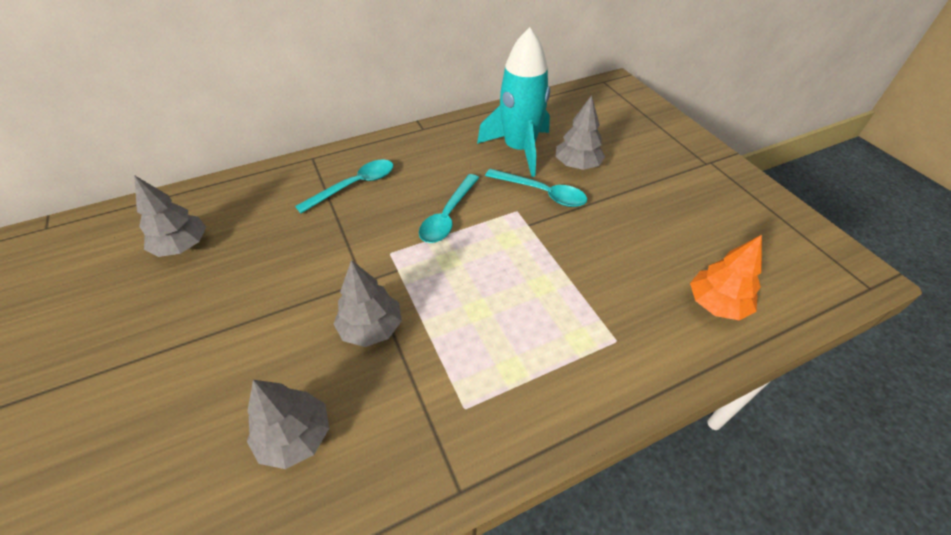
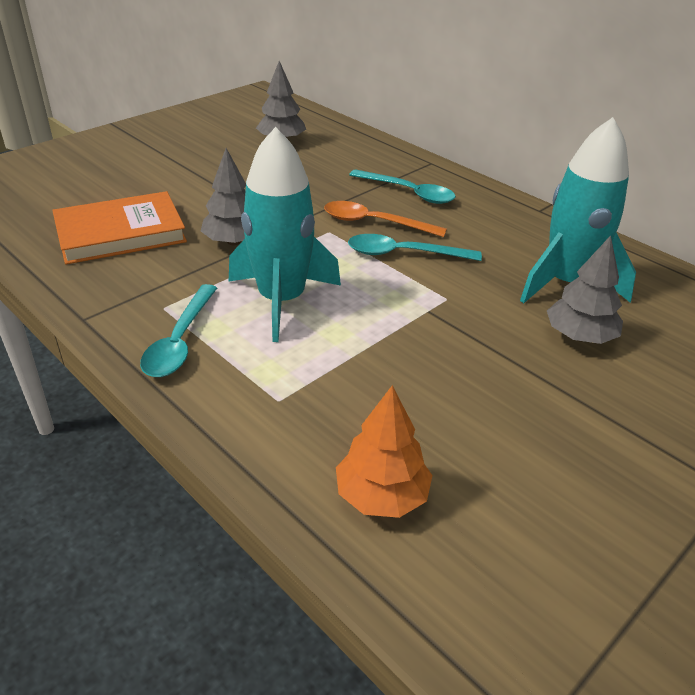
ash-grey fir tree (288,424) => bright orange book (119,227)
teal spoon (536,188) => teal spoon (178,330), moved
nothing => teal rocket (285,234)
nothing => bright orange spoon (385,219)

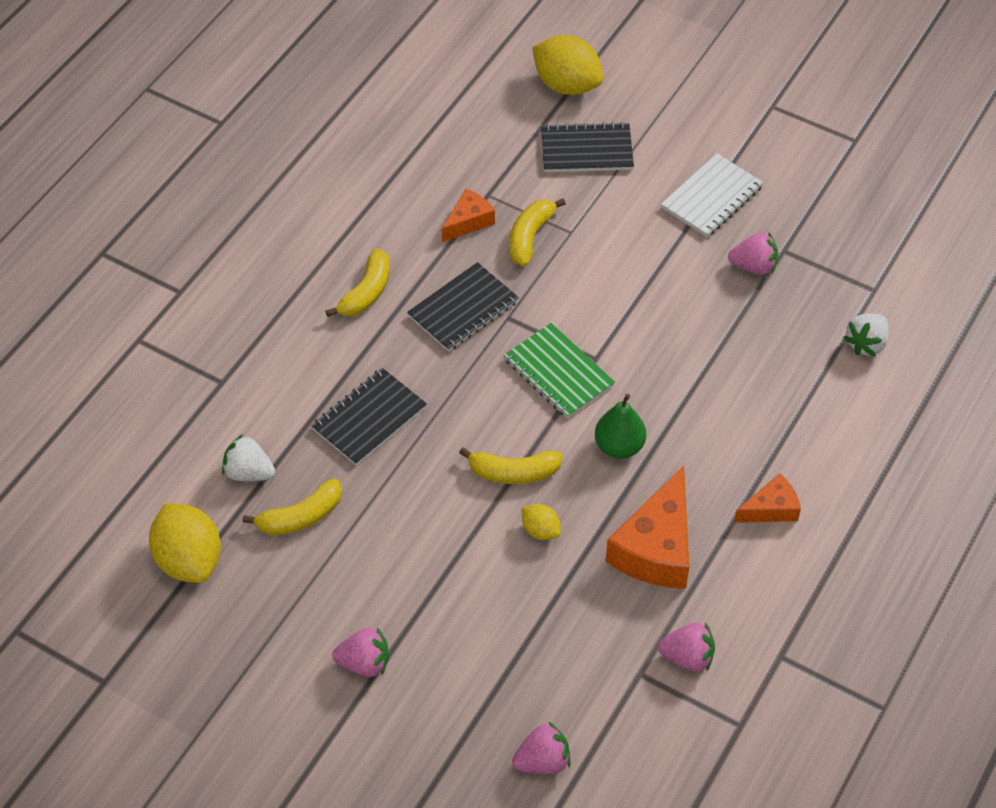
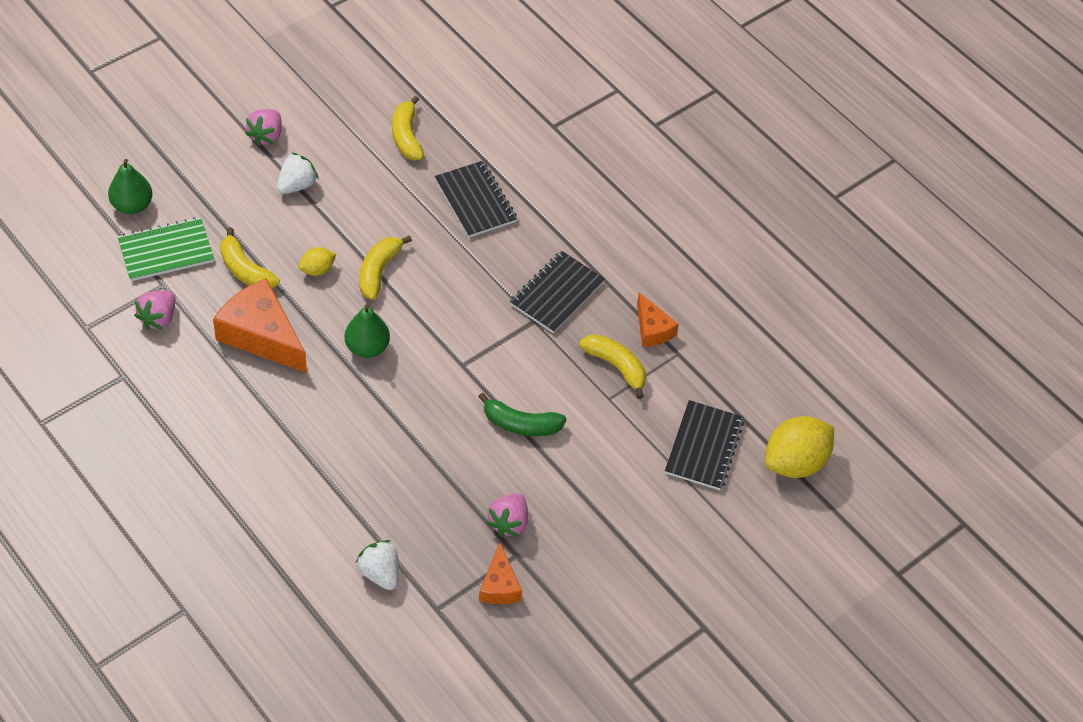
golden toy lemon (185,543) => nothing
snow-white strawberry (248,457) => snow-white strawberry (297,173), moved
golden toy banana (358,283) => golden toy banana (250,258), moved
ebony exercise book (463,307) => ebony exercise book (557,292), 60 degrees clockwise
emerald exercise book (559,370) => emerald exercise book (166,249), moved
pink strawberry (541,748) => emerald pear fruit (130,186)
snow-white exercise book (712,195) => nothing
bright orange cheese wedge (767,498) => bright orange cheese wedge (500,573), moved
nothing => emerald toy banana (522,414)

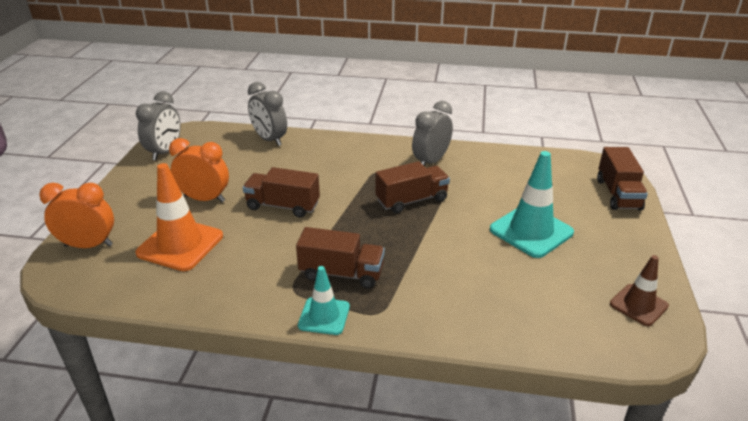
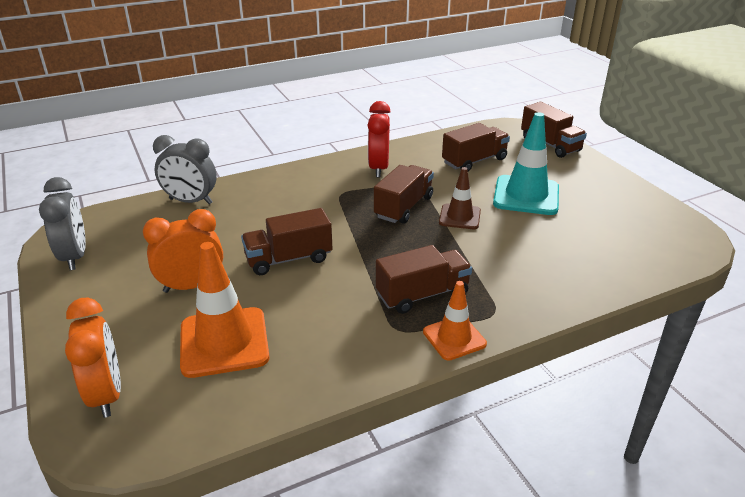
bright orange bedside clock (76,215) => bright orange bedside clock (93,358), 105 degrees clockwise
teal road cone (324,300) => bright orange road cone (455,320)
ash-grey bedside clock (432,133) => crimson bedside clock (379,139)
dark brown road cone (639,290) => dark brown road cone (460,198), moved
nothing => dark brown lorry (476,147)

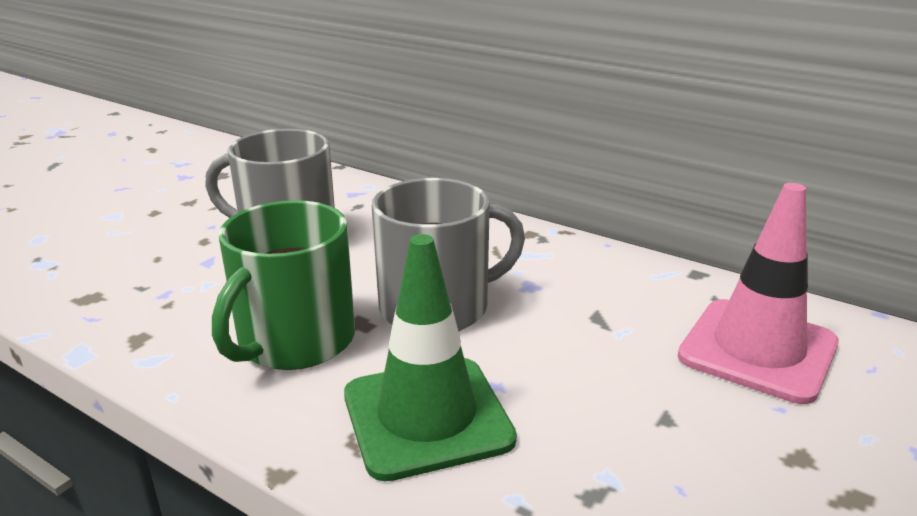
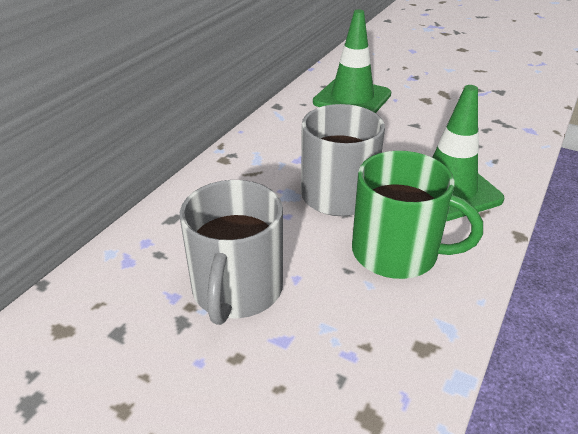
pink road cone (758,293) => emerald road cone (352,61)

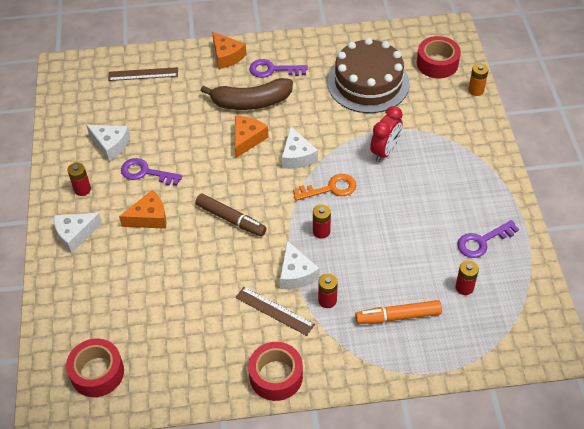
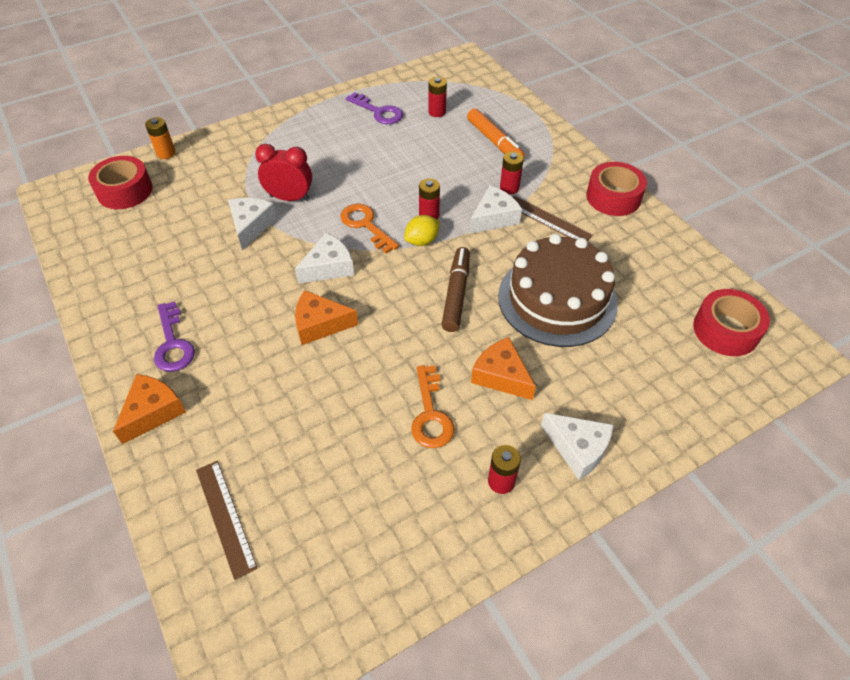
snow-white cheese wedge (108,143) => snow-white cheese wedge (252,224), moved
royal purple door key (151,172) => bright orange door key (433,406)
dark brown toy banana (247,94) => nothing
dark brown measuring stick (275,311) => dark brown measuring stick (553,218), 60 degrees counterclockwise
dark brown cake (369,75) => dark brown cake (558,290), moved
nothing => golden toy lemon (422,230)

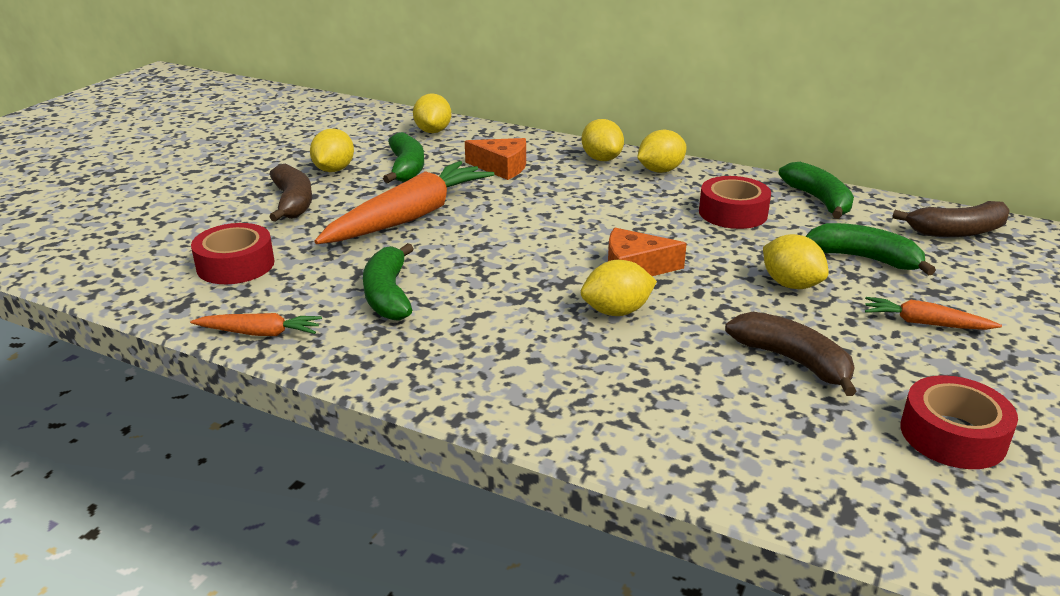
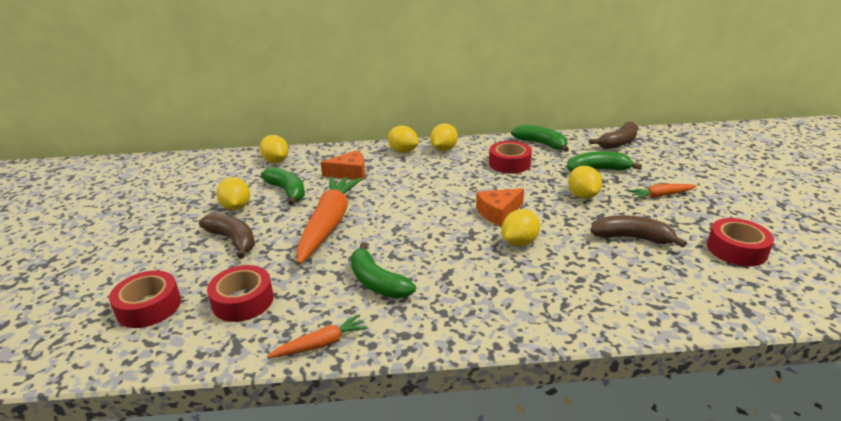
golden toy lemon (796,261) => golden toy lemon (585,182), 60 degrees clockwise
nothing => crimson roll of tape (145,299)

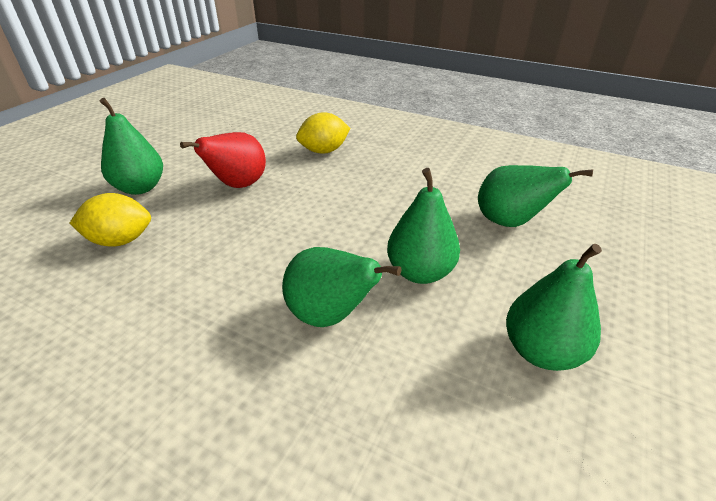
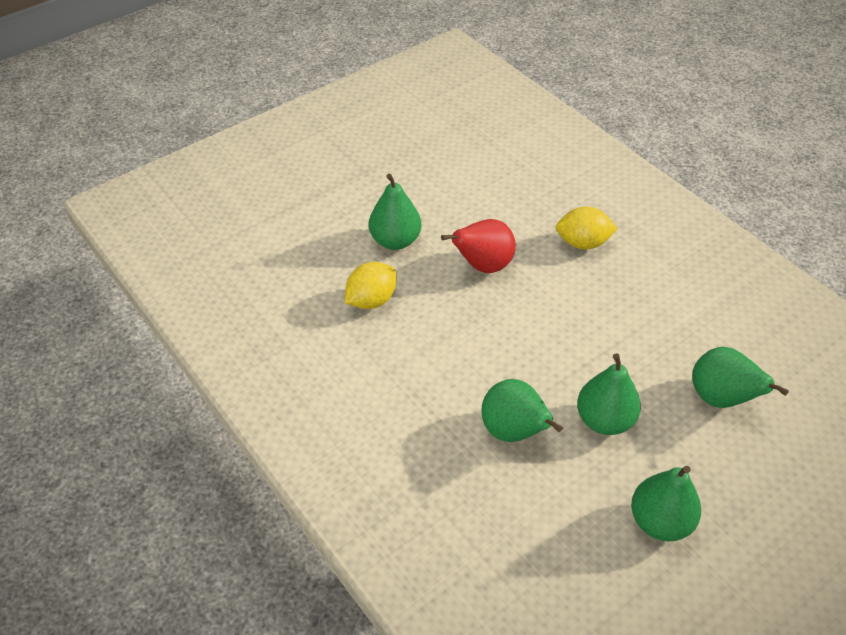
golden toy lemon (110,220) => golden toy lemon (370,285), 60 degrees counterclockwise

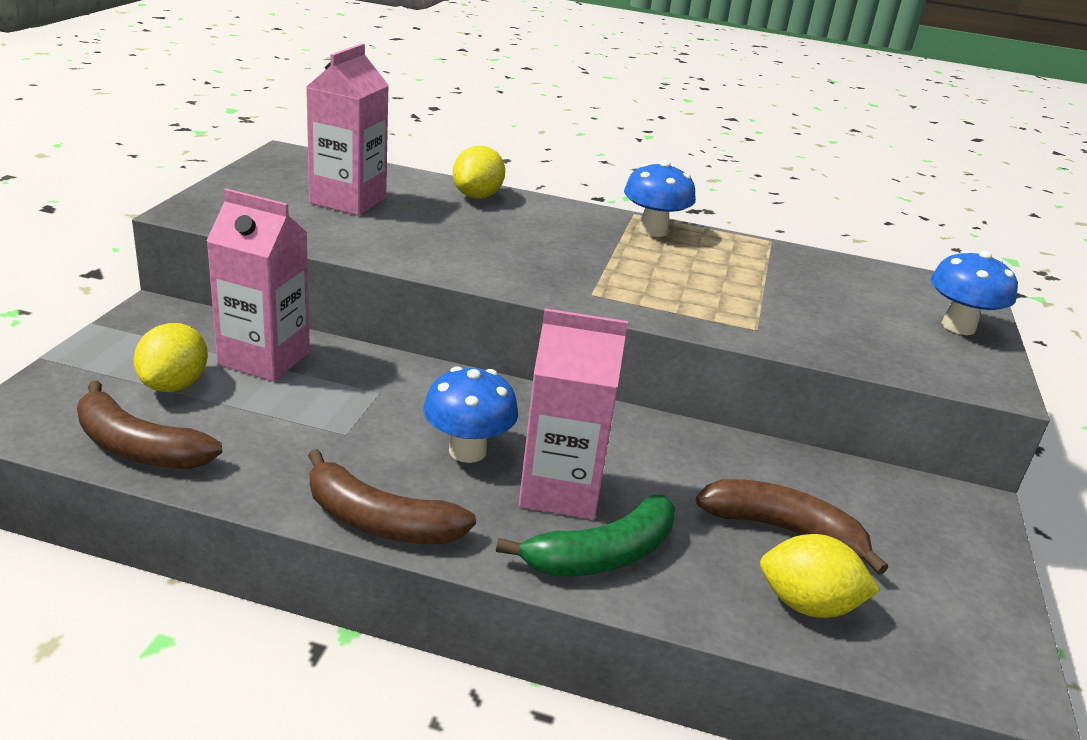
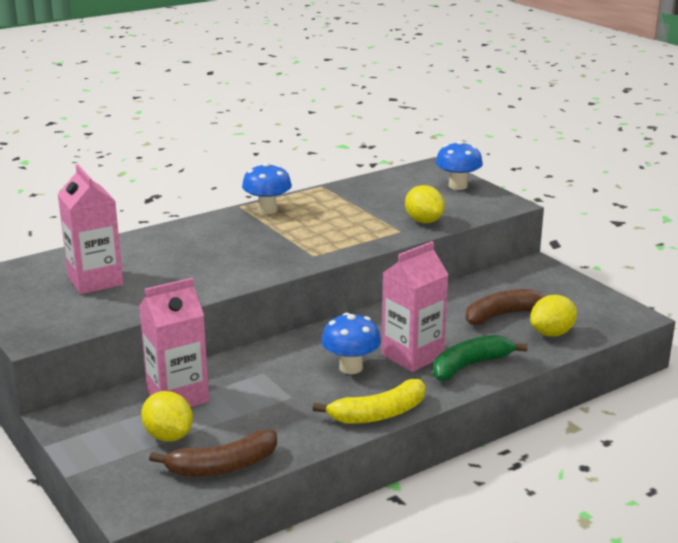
dark brown toy banana (392,496) => golden toy banana (369,401)
golden toy lemon (479,172) => golden toy lemon (425,204), moved
emerald toy banana (585,535) => emerald toy banana (480,358), 135 degrees counterclockwise

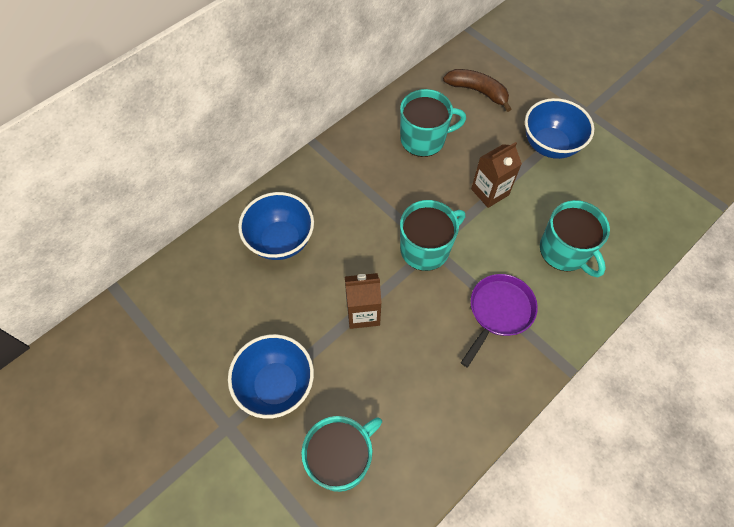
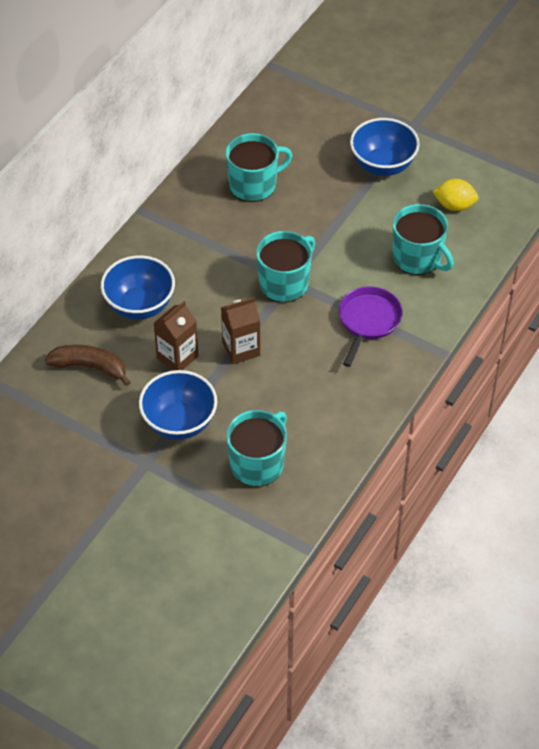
dark brown toy banana (477,90) => dark brown toy banana (88,365), moved
dark brown carton (496,175) => dark brown carton (175,336), moved
nothing => golden toy lemon (455,195)

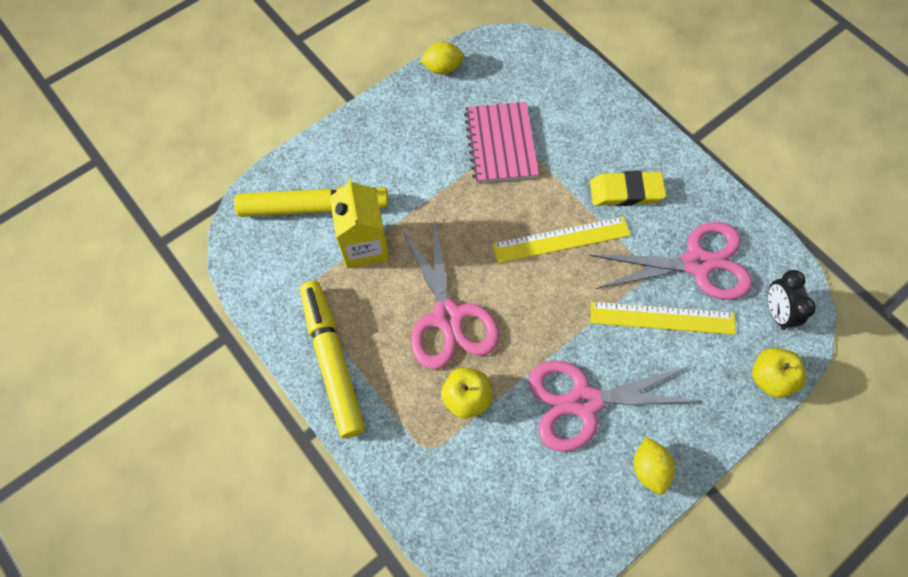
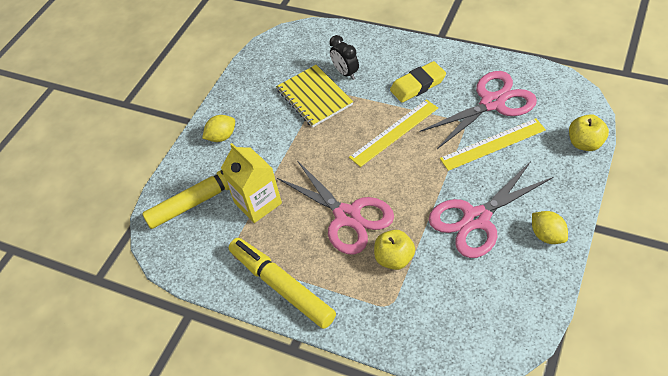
golden toy lemon (442,58) => golden toy lemon (218,128), moved
pink exercise book (501,142) => golden exercise book (314,96)
ebony bedside clock (792,300) => ebony bedside clock (344,57), moved

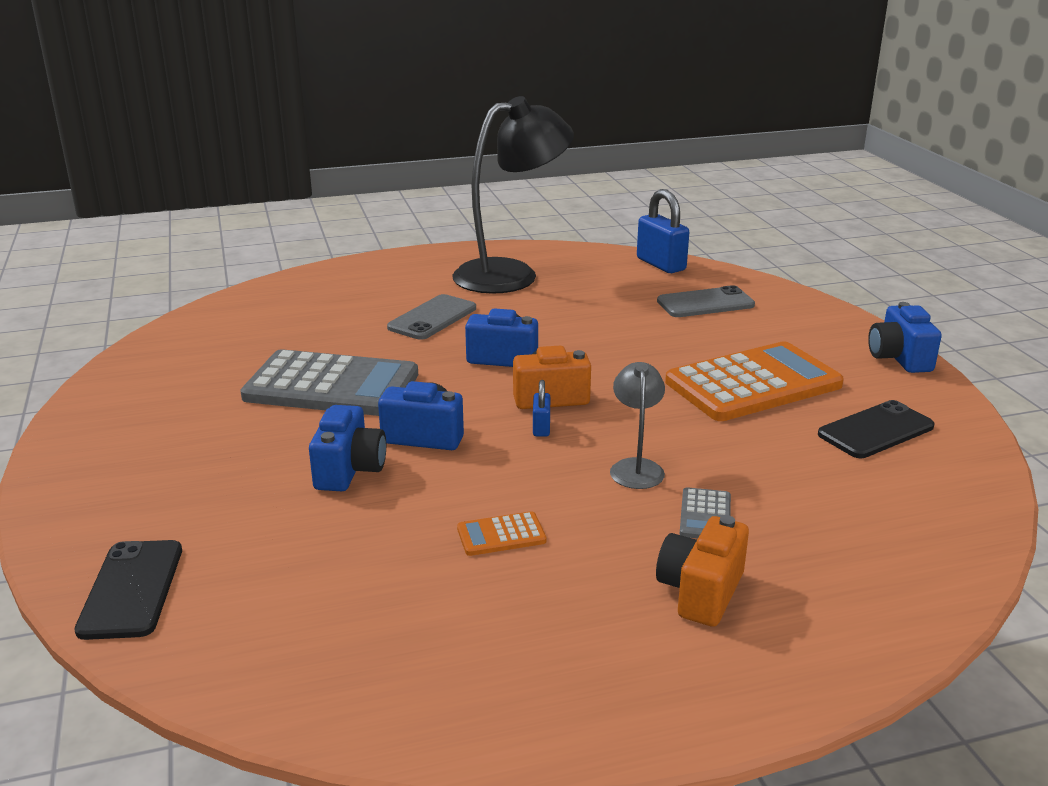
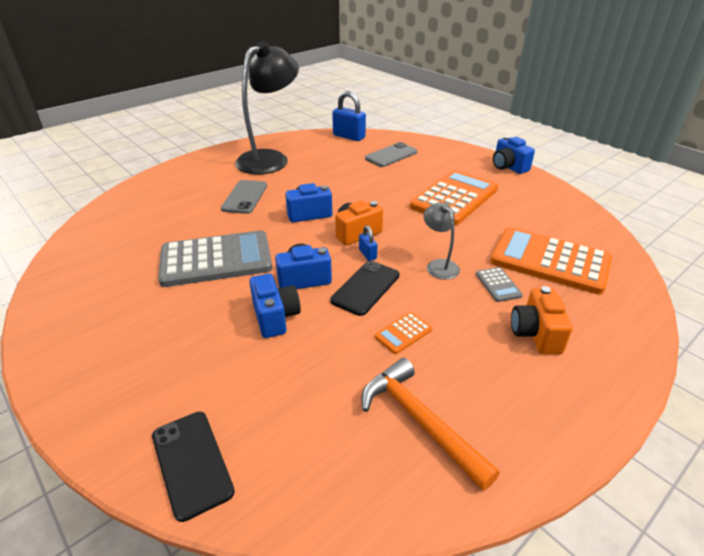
ebony phone (876,429) => ebony phone (364,288), moved
nothing => bright orange claw hammer (431,424)
nothing => bright orange pocket calculator (551,260)

